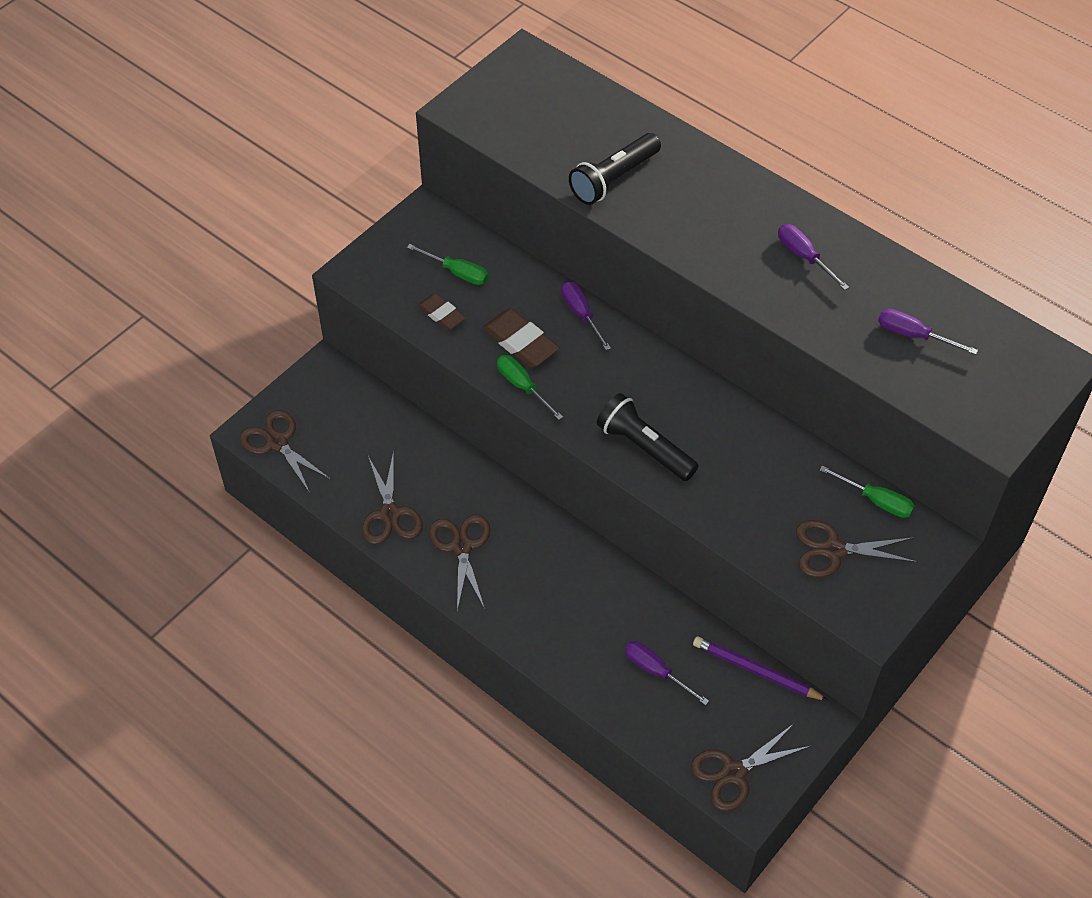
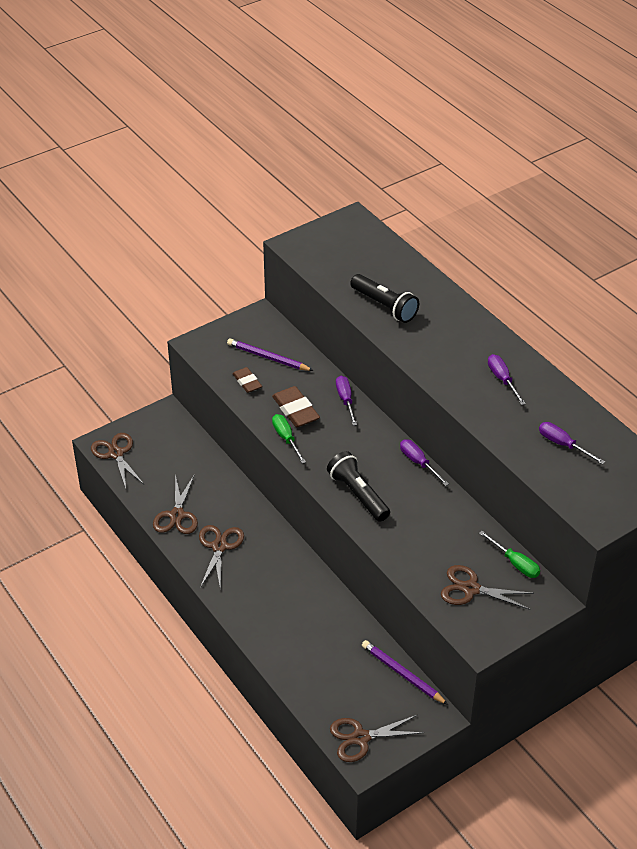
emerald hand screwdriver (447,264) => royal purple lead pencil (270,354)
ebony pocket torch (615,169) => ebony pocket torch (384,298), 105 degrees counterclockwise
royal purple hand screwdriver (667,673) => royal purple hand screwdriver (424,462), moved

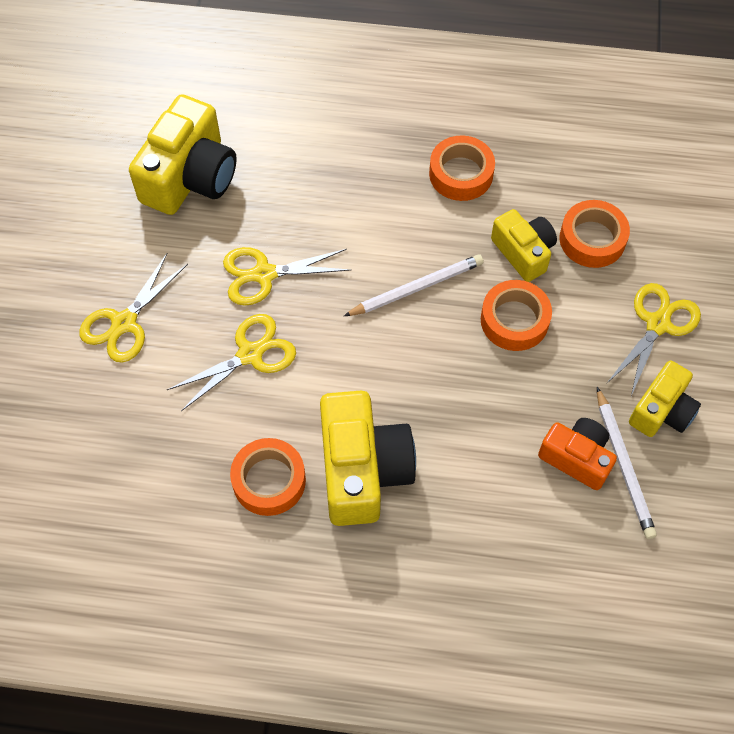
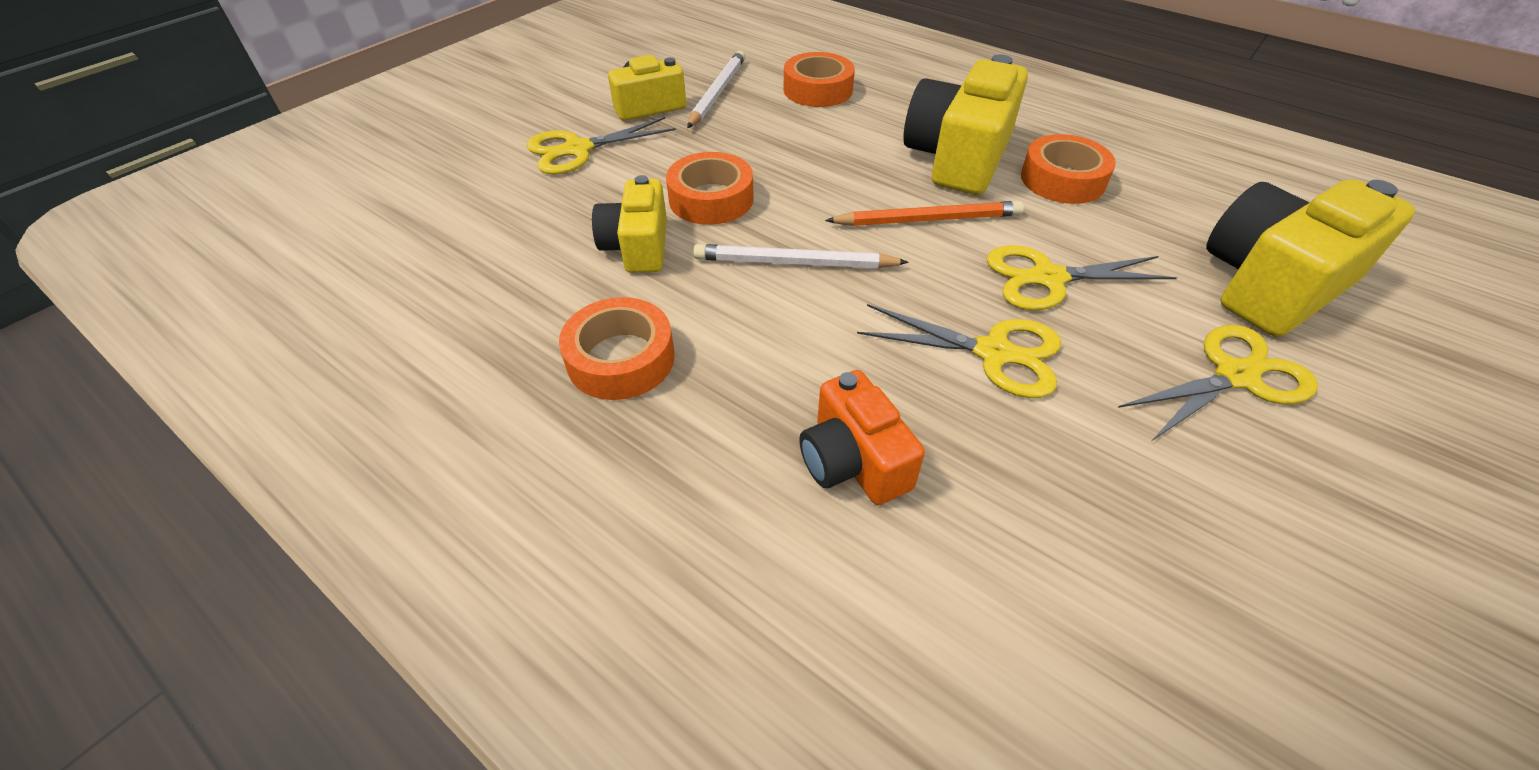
golden photo camera (183,154) => golden photo camera (1310,258), moved
bright orange photo camera (577,454) => bright orange photo camera (862,437), moved
bright orange roll of tape (594,234) => bright orange roll of tape (819,79), moved
nothing => bright orange lead pencil (924,213)

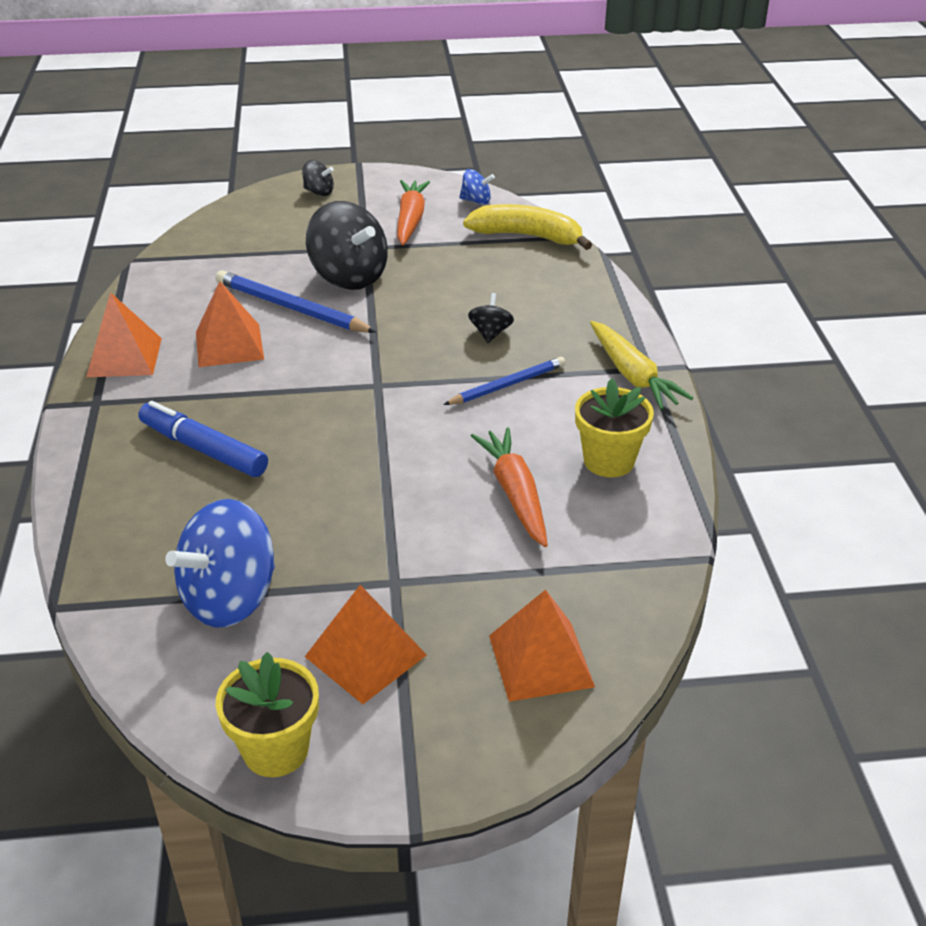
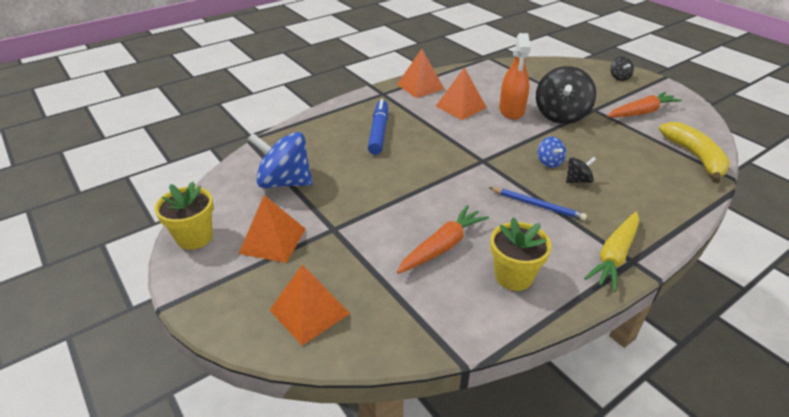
cobalt lead pencil (296,301) => bright orange sprayer (515,76)
cobalt spinning top (477,187) => cobalt spinning top (552,152), moved

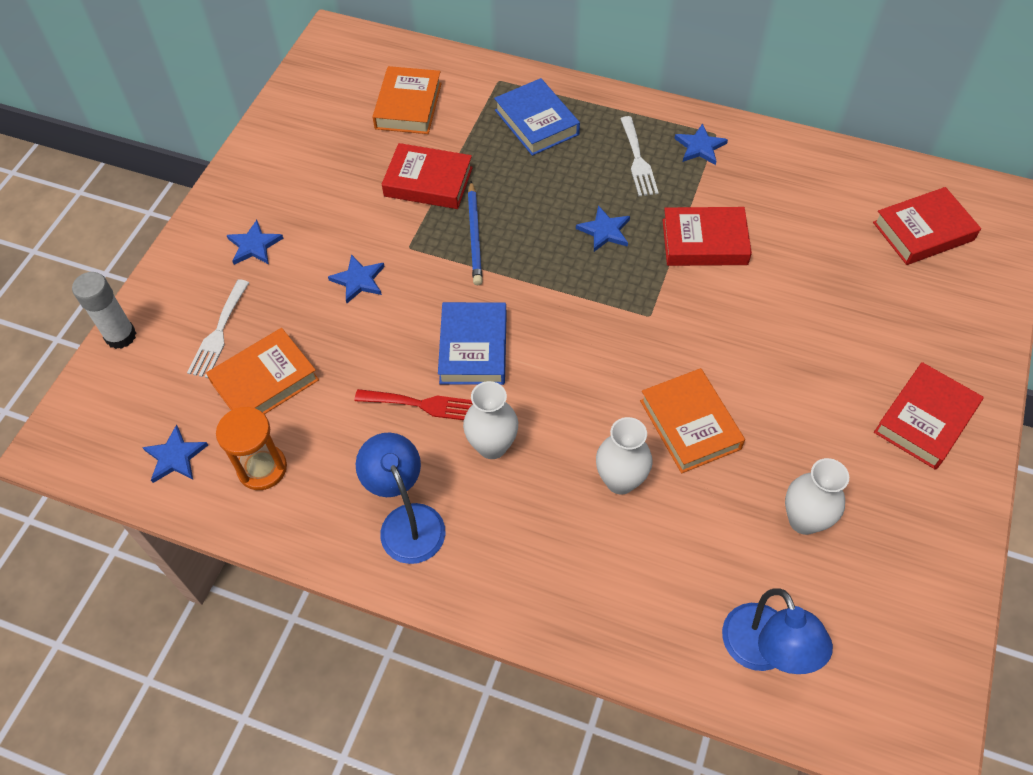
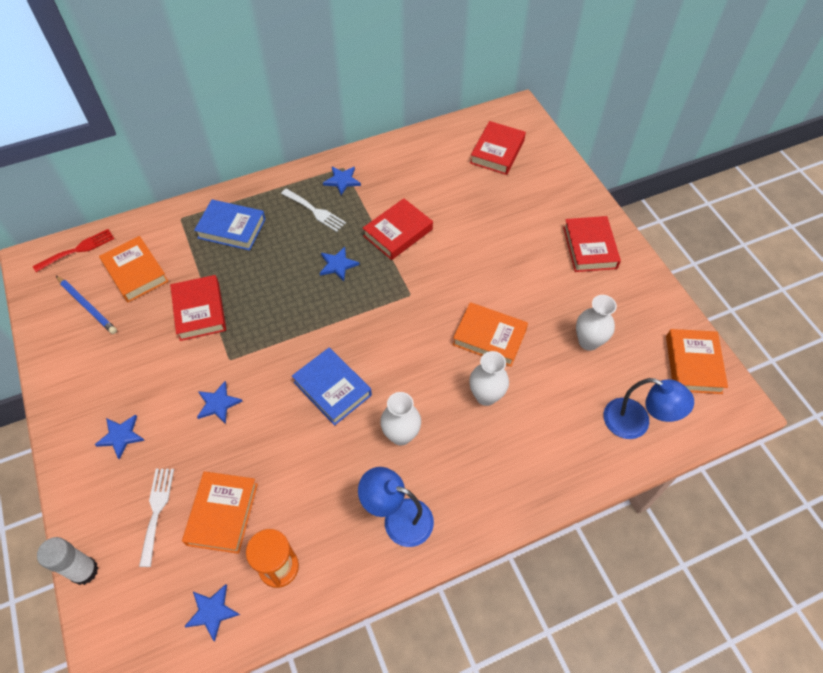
snow-white fork (218,328) => snow-white fork (156,518), 150 degrees counterclockwise
crimson fork (414,404) => crimson fork (73,250), moved
crimson book (427,176) => crimson book (198,308), 75 degrees counterclockwise
cobalt lead pencil (475,233) => cobalt lead pencil (86,305), moved
nothing => bright orange book (697,361)

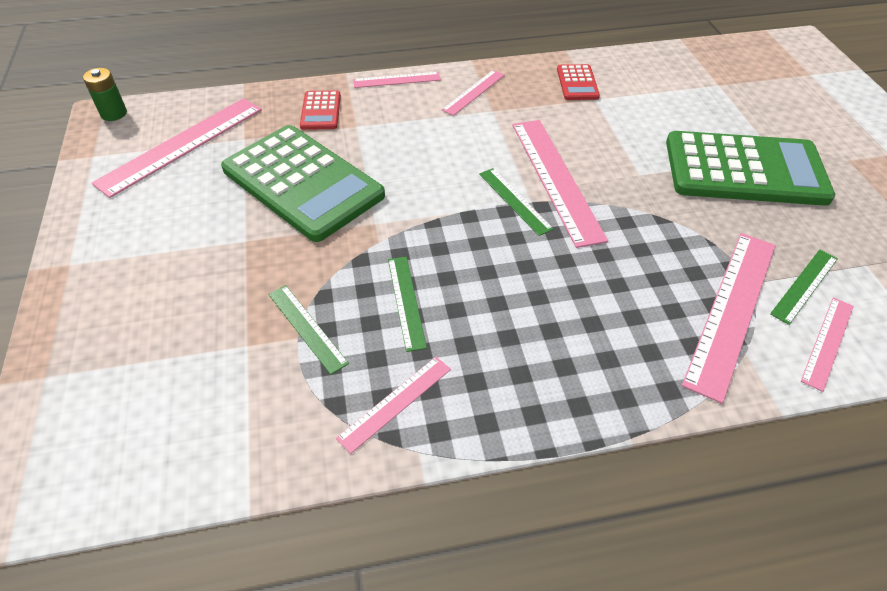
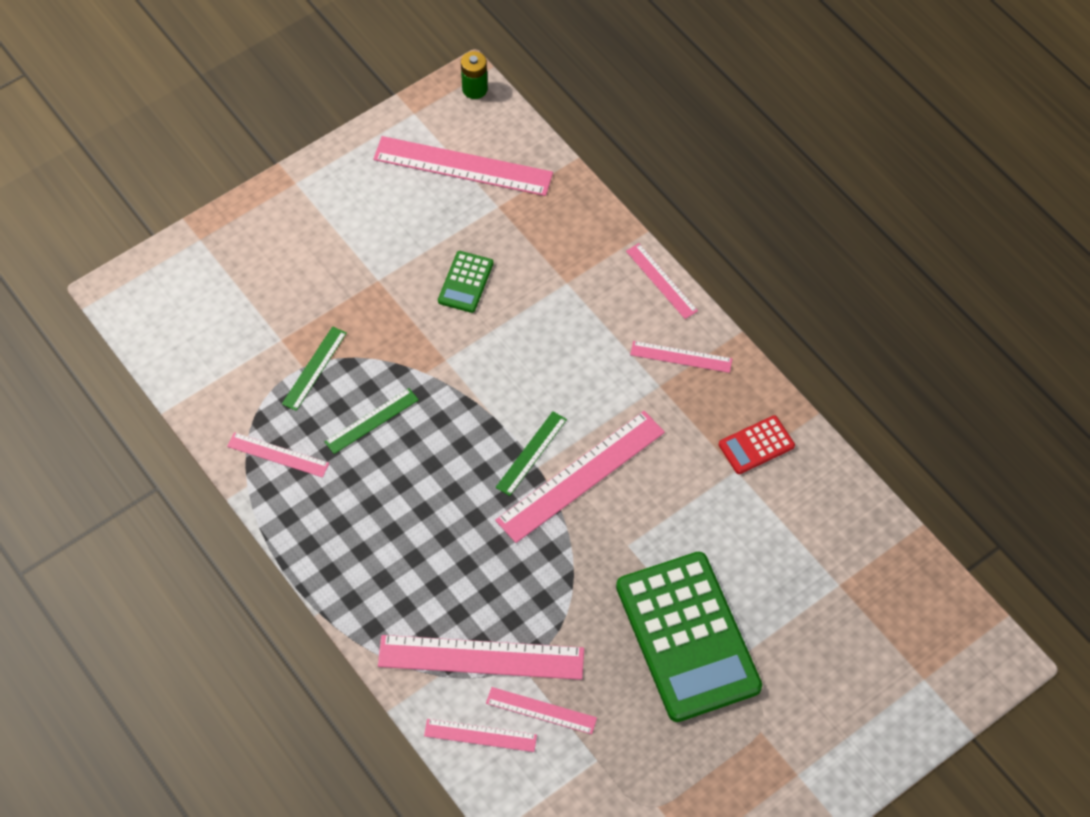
emerald pocket calculator (303,183) => emerald pocket calculator (466,282), x0.44
crimson pocket calculator (320,110) => nothing
emerald measuring stick (804,287) => pink measuring stick (541,710)

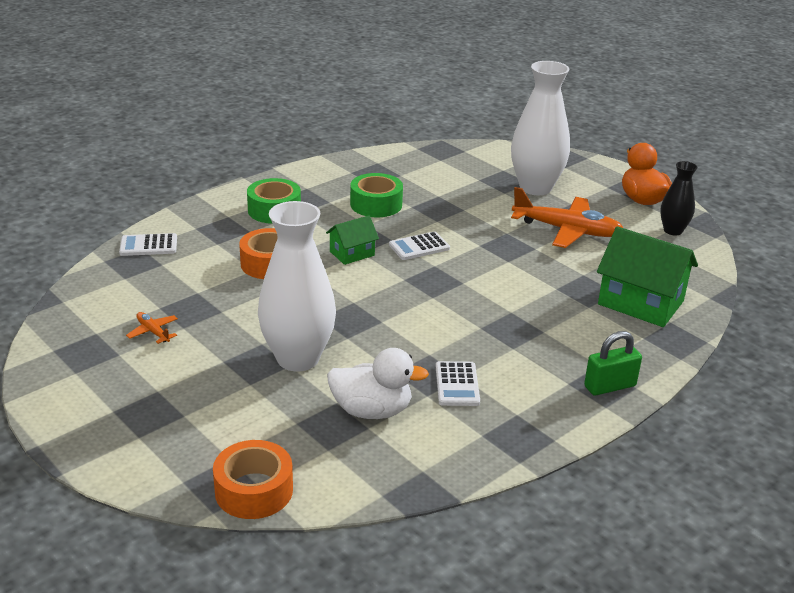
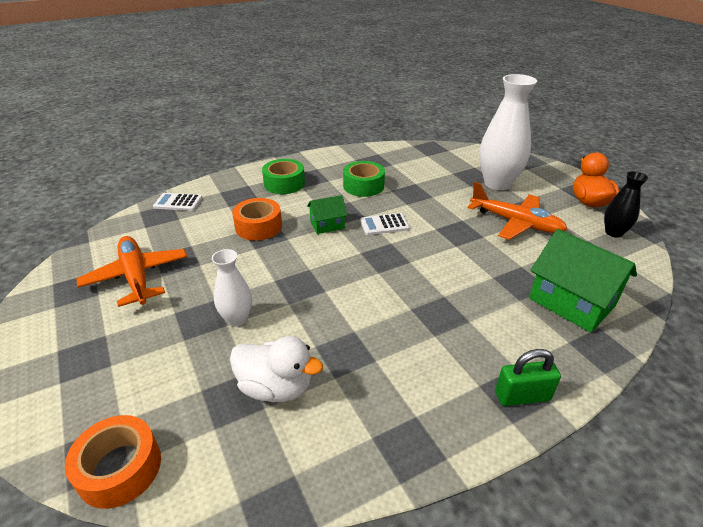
bright orange plane (152,328) => bright orange plane (131,271), x2.27
snow-white tall vase (297,286) => snow-white tall vase (232,287), x0.54
snow-white pocket calculator (458,383) => nothing

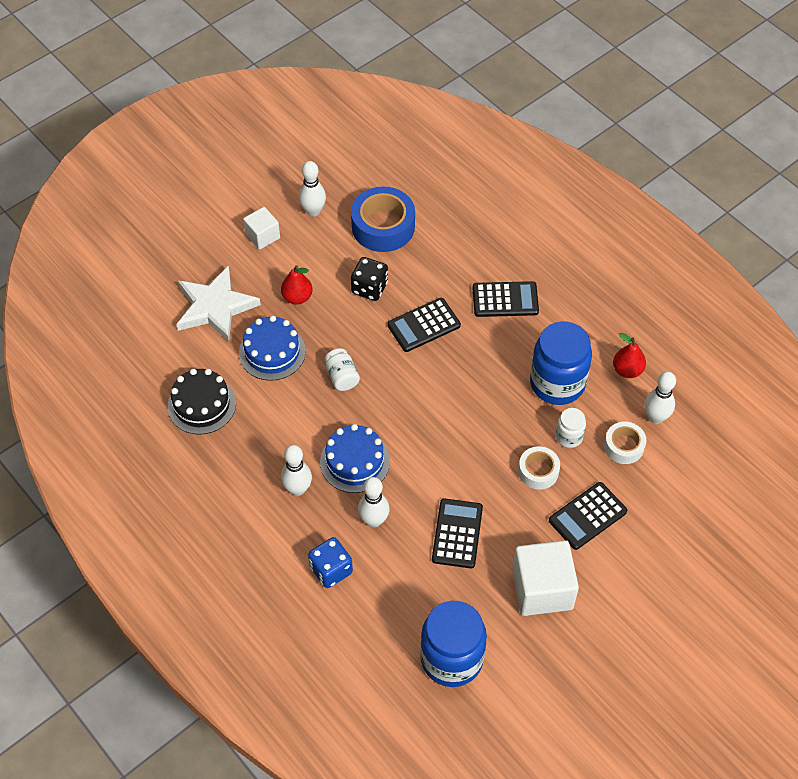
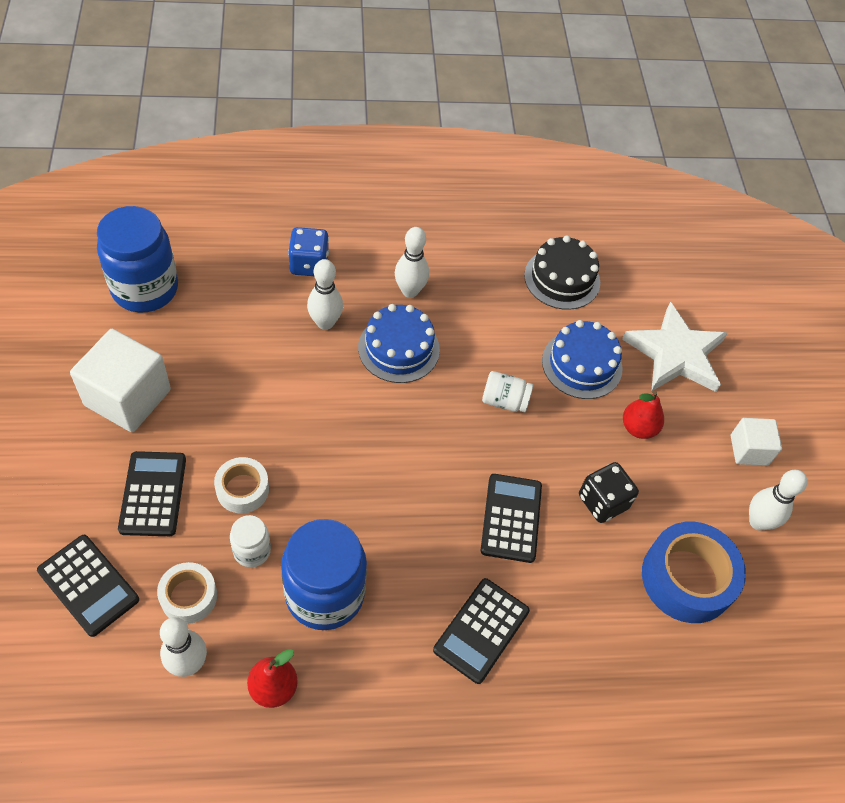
ebony pocket calculator (457,533) => ebony pocket calculator (88,586), moved

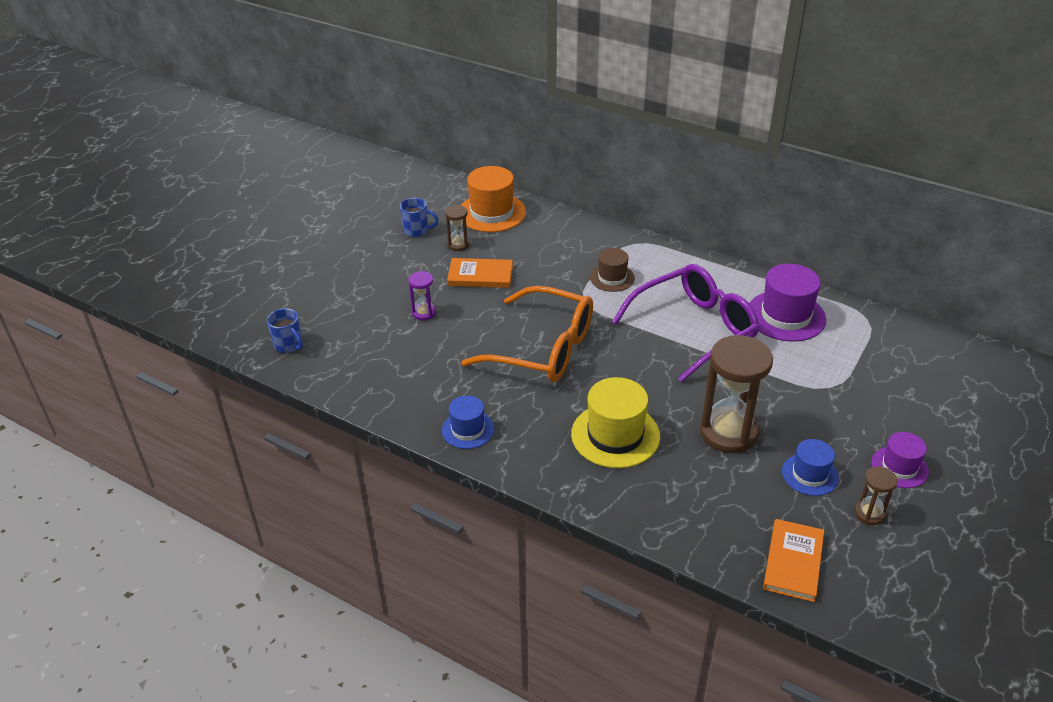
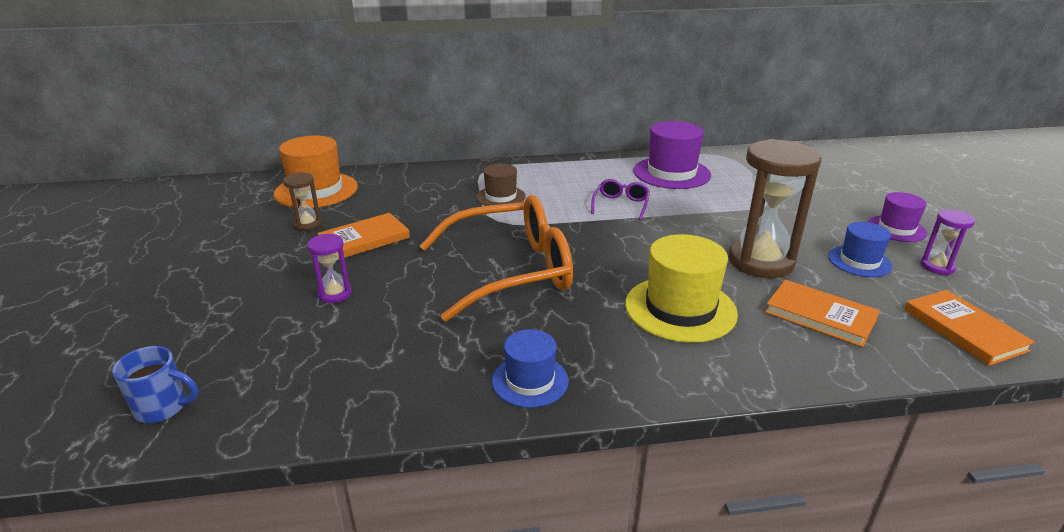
cobalt tea mug (419,217) => nothing
royal purple glasses (686,323) => royal purple glasses (620,199), x0.43
dark brown sandglass (876,495) => royal purple sandglass (948,242)
nothing => bright orange book (822,313)

